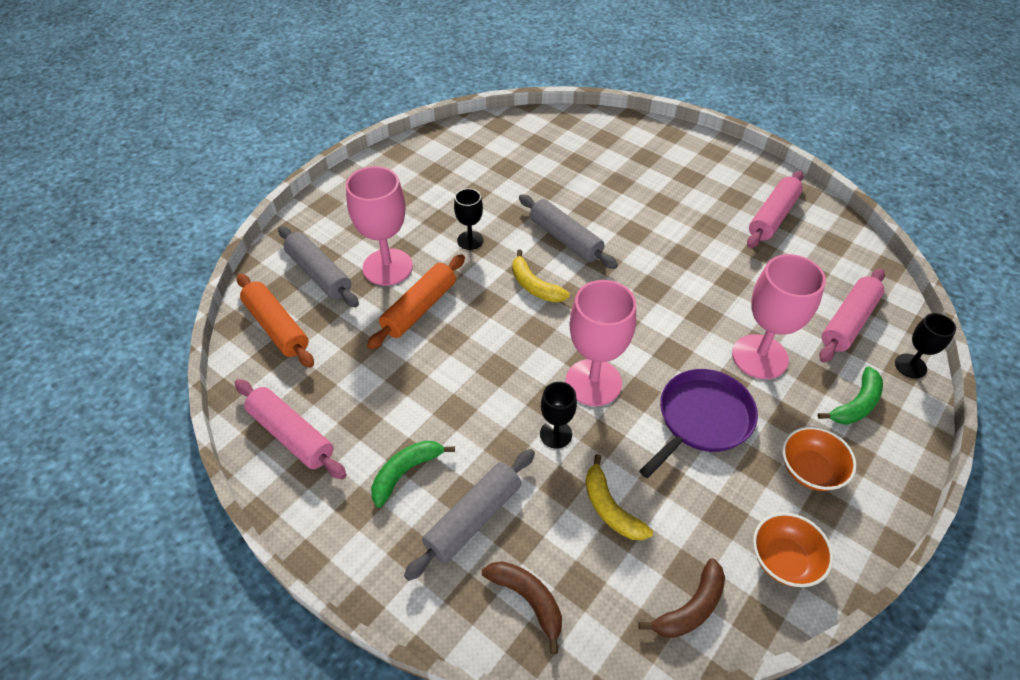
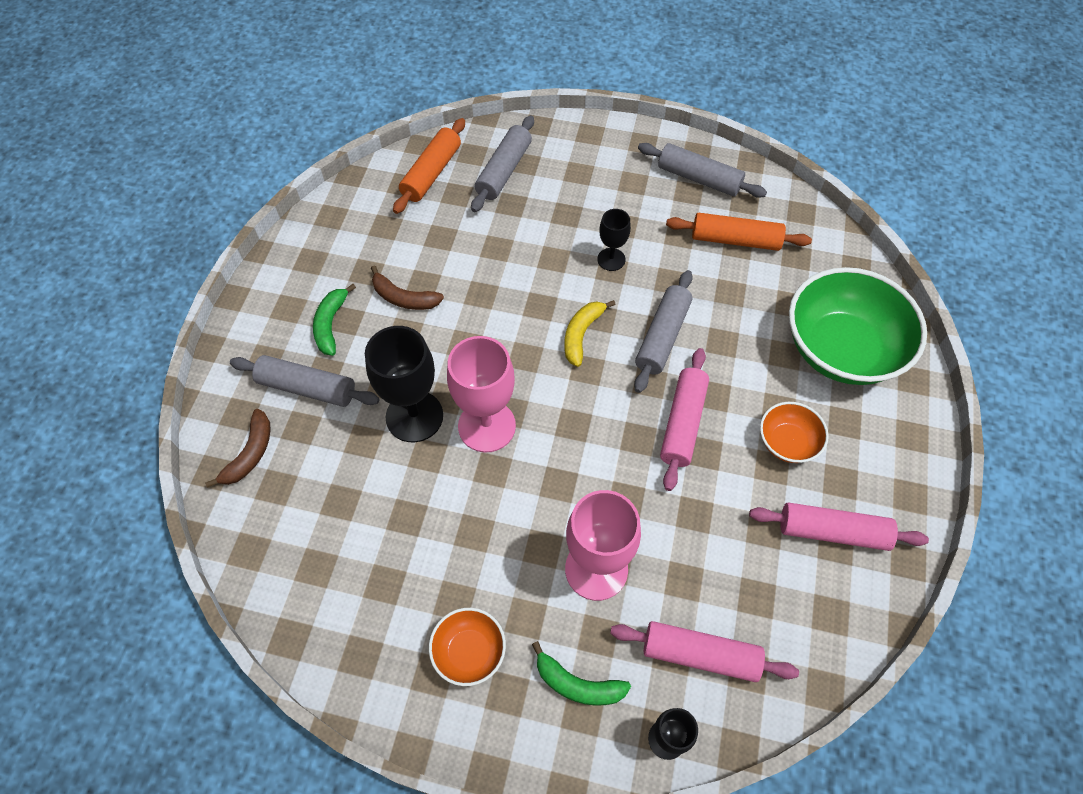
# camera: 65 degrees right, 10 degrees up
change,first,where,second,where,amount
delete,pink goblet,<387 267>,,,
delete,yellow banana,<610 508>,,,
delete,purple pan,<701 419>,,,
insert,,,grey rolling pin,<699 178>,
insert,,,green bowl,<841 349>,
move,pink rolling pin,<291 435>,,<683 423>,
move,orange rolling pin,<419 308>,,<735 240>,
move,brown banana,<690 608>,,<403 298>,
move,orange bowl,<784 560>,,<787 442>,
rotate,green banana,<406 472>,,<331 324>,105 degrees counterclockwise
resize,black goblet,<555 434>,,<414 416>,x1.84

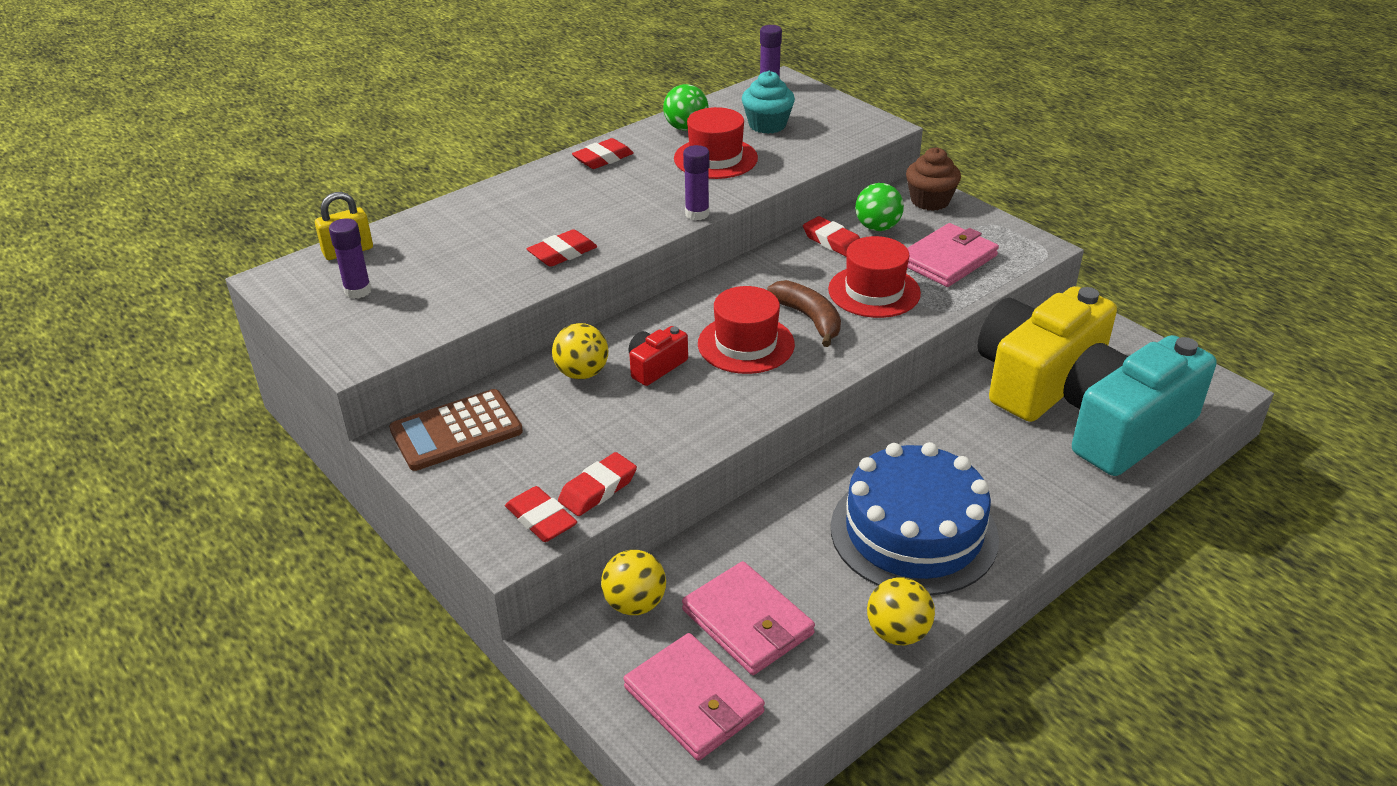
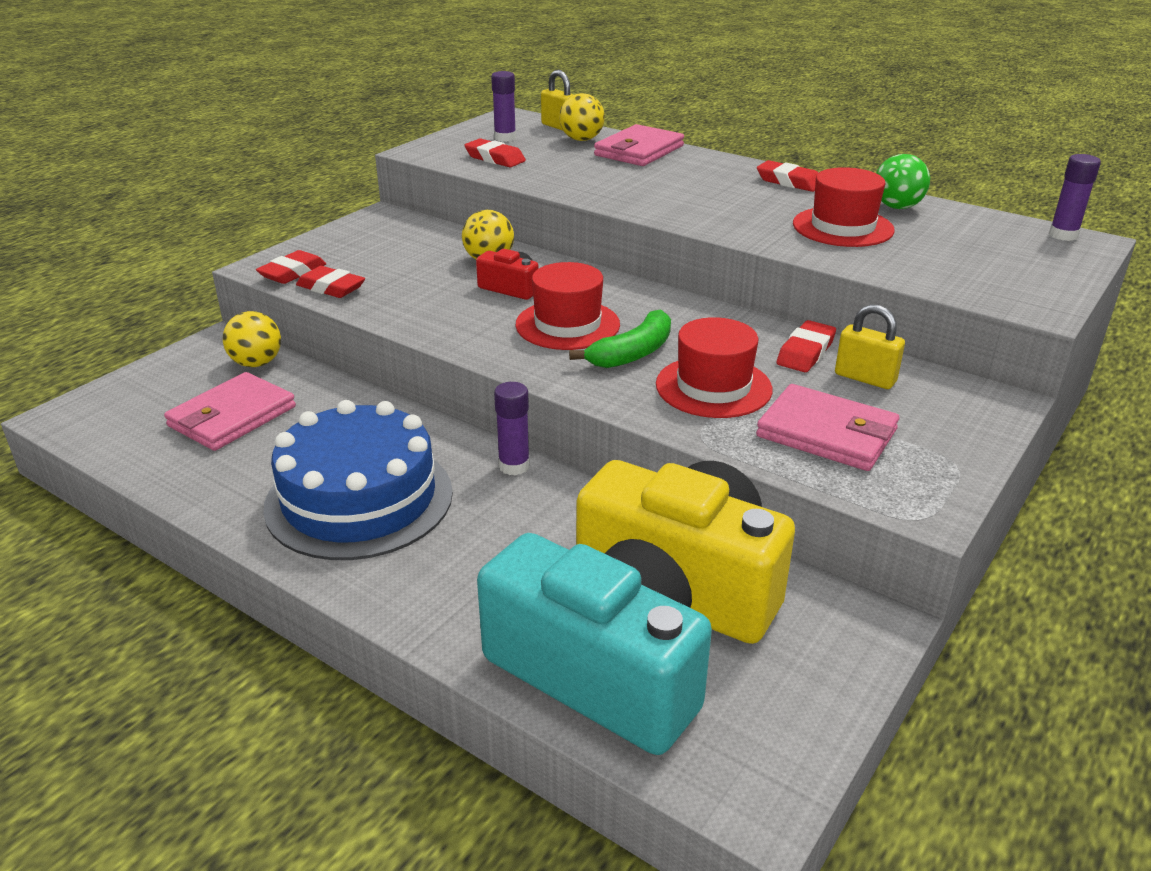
# camera: 75 degrees right, 5 degrees down
change,first,where,second,where,amount
delete,brown calculator,<456 431>,,,
delete,turquoise cupcake,<767 125>,,,
delete,brown cupcake,<930 201>,,,
move,red eraser,<562 253>,,<495 158>,
move,pink wallet,<694 700>,,<639 151>,
move,purple glue stick,<697 214>,,<514 466>,
move,yellow ball,<897 633>,,<581 139>,
replace,green ball,<877 227>,yellow padlock,<865 378>,
recolor,brown banana,<809 319>,green banana,<632 353>,

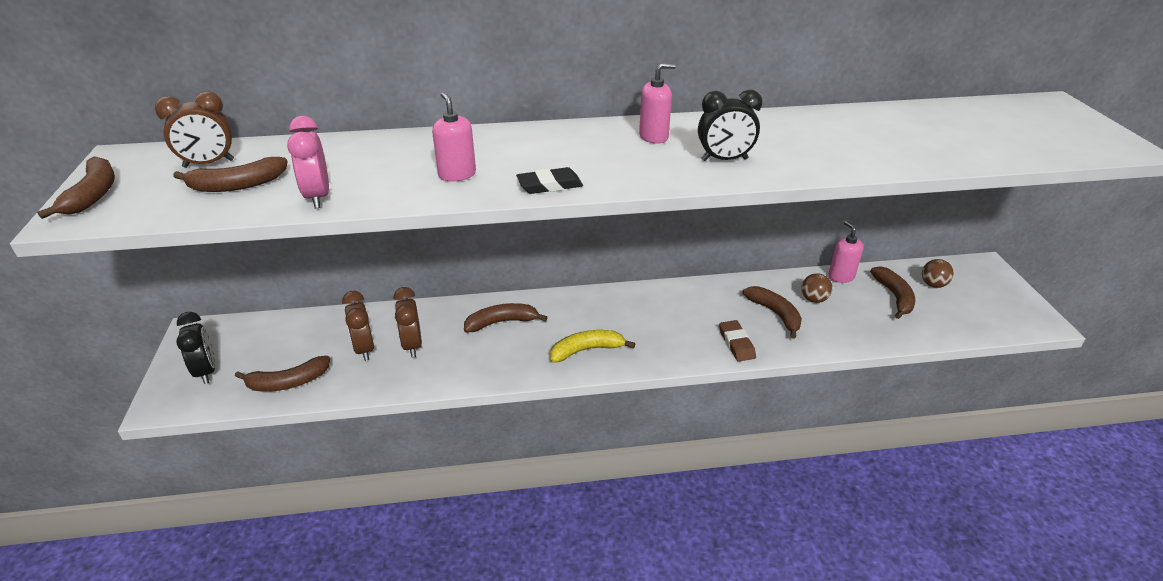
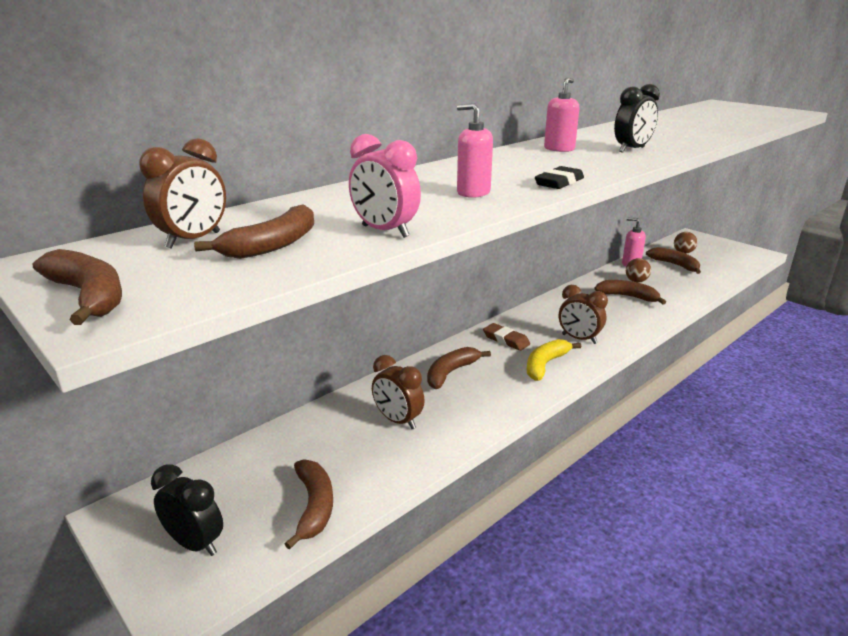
# camera: 35 degrees left, 10 degrees down
change,first,where,second,where,amount
move,brown clock,<364 349>,,<579 339>,
move,brown eraser,<736 343>,,<506 340>,
rotate,brown banana,<288 382>,,<314 506>,45 degrees counterclockwise

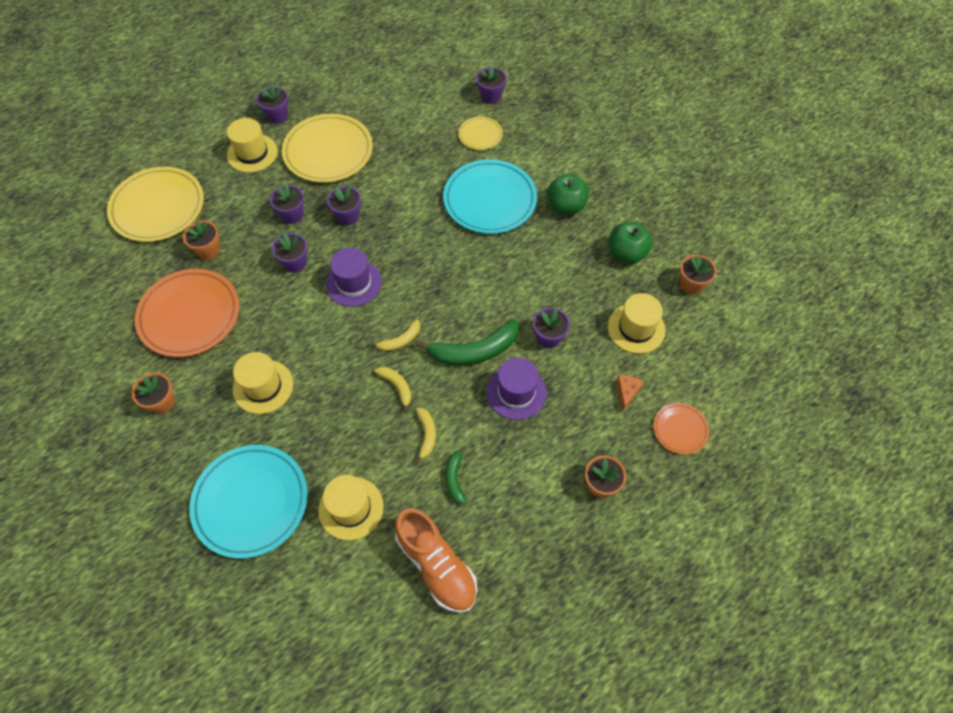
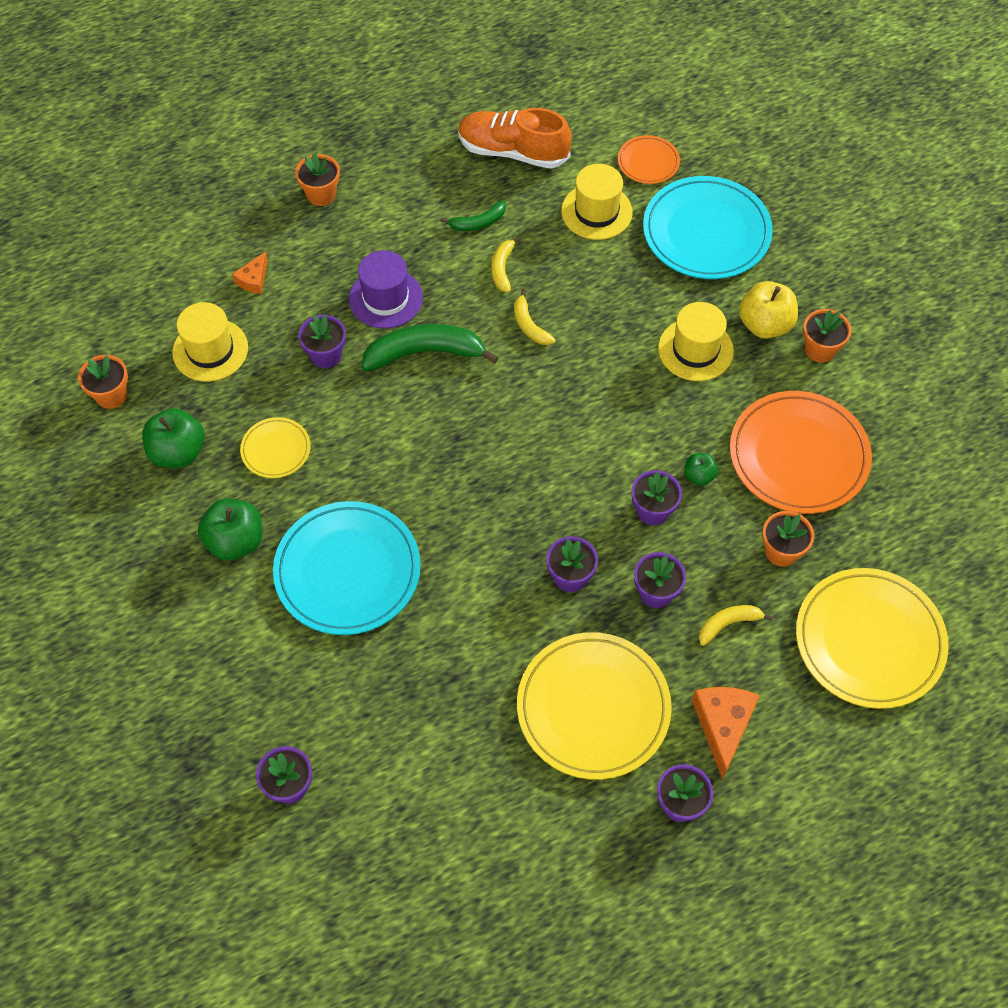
# camera: 170 degrees left, 0 degrees up
change,first,where,second,where,amount
delete,purple hat,<354 283>,,,
insert,,,green apple,<699 476>,
insert,,,yellow apple,<765 325>,
move,yellow banana,<400 340>,,<728 624>,
move,yellow plate,<480 135>,,<276 450>,
move,orange plate,<680 429>,,<648 162>,
replace,yellow hat,<252 153>,orange cheese,<723 726>,
rotate,orange shoe,<436 565>,,<513 152>,45 degrees counterclockwise
rotate,green banana,<455 478>,,<478 222>,60 degrees clockwise

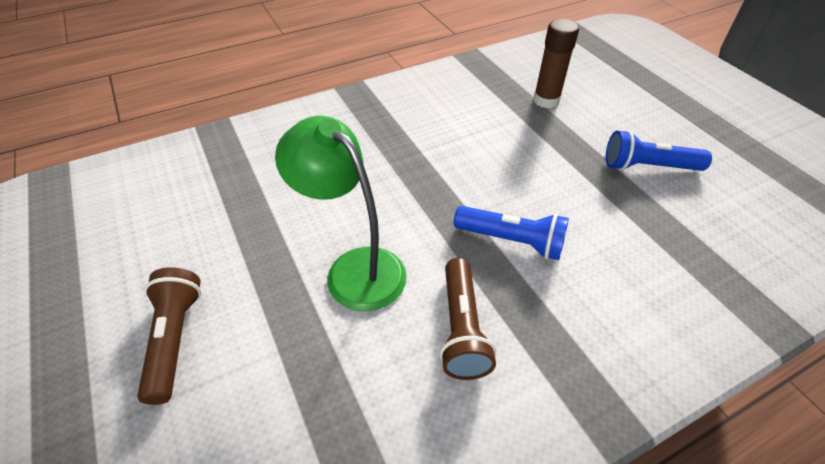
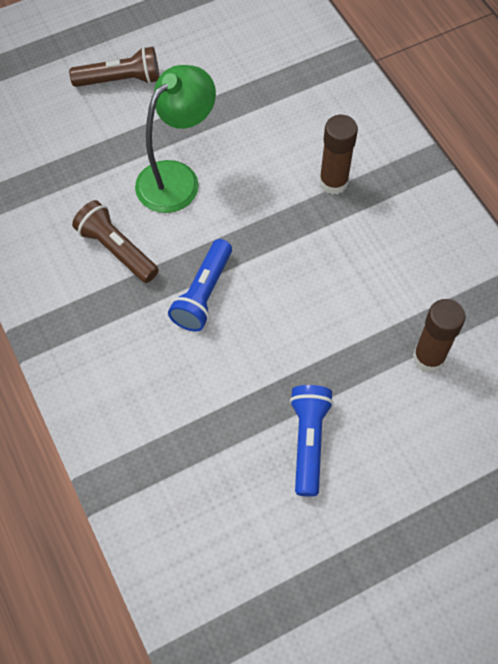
# camera: 90 degrees right, 15 degrees up
change,first,where,second,where,amount
insert,,,brown glue stick,<333 182>,
rotate,brown flashlight,<462 328>,,<116 250>,45 degrees clockwise

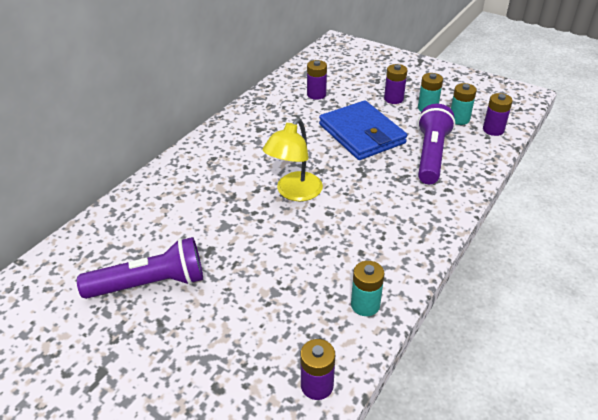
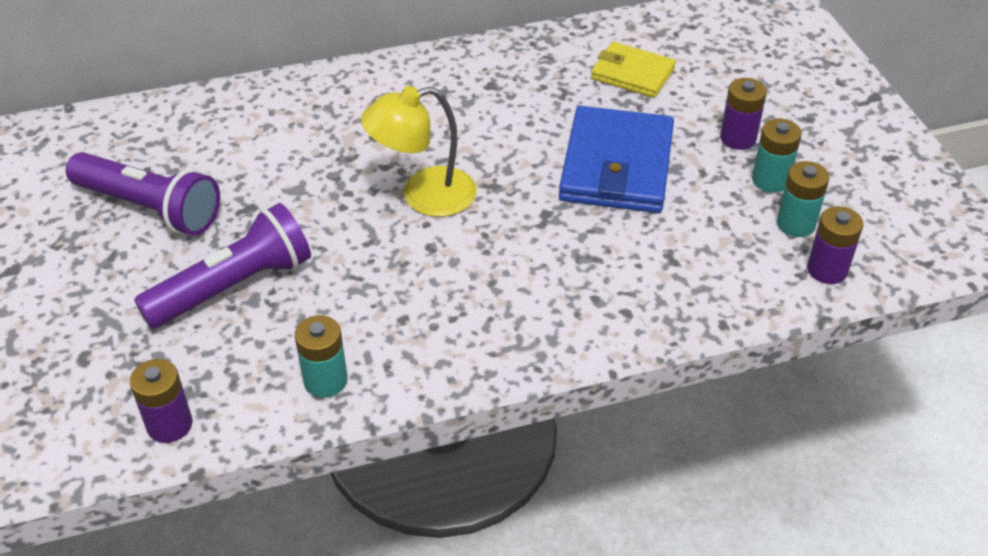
# camera: 40 degrees right, 5 degrees up
change,first,where,second,where,amount
move,purple flashlight,<431 155>,,<234 286>,
replace,purple battery,<316 94>,yellow wallet,<632 73>,

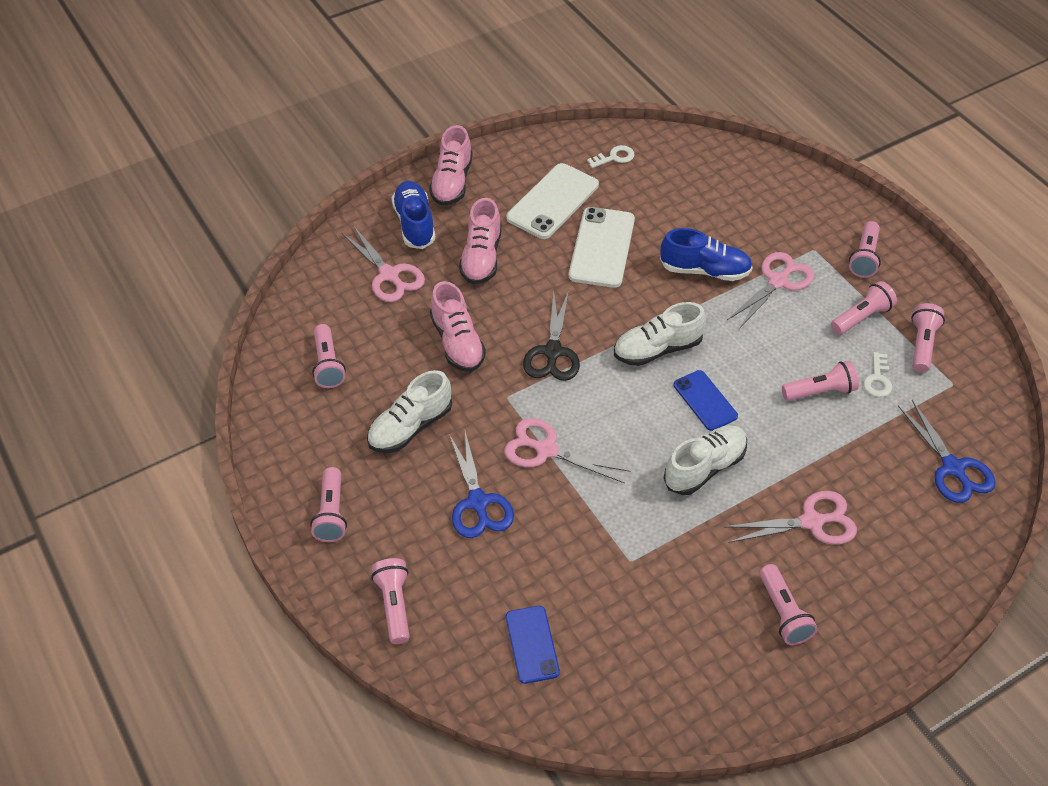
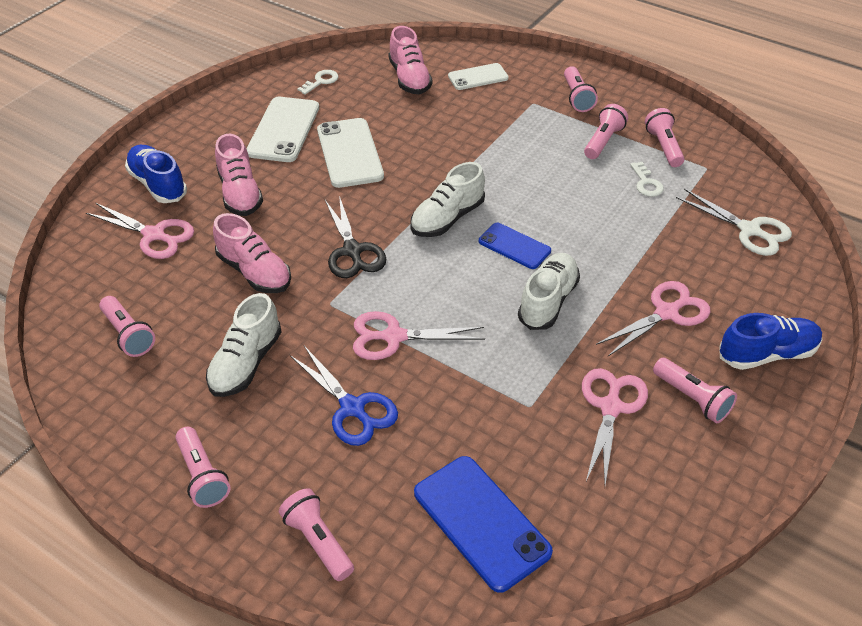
# camera: 25 degrees left, 5 degrees down
change,first,where,second,where,amount
delete,pink flashlight,<820 391>,,,
insert,,,white phone,<478 77>,
move,pink shoe,<452 182>,,<409 78>,
move,blue shoe,<704 270>,,<767 354>,
move,pink scissors,<778 282>,,<611 407>,
recolor,blue scissors,<953 468>,white scissors,<749 230>,
resize,blue phone,<532 644>,,<481 522>,x1.62

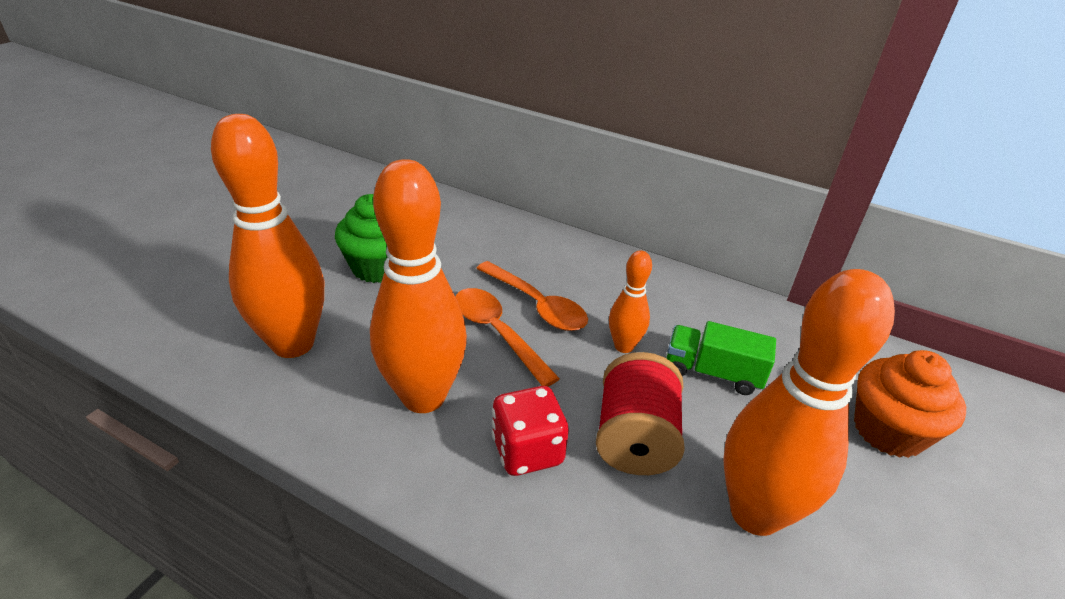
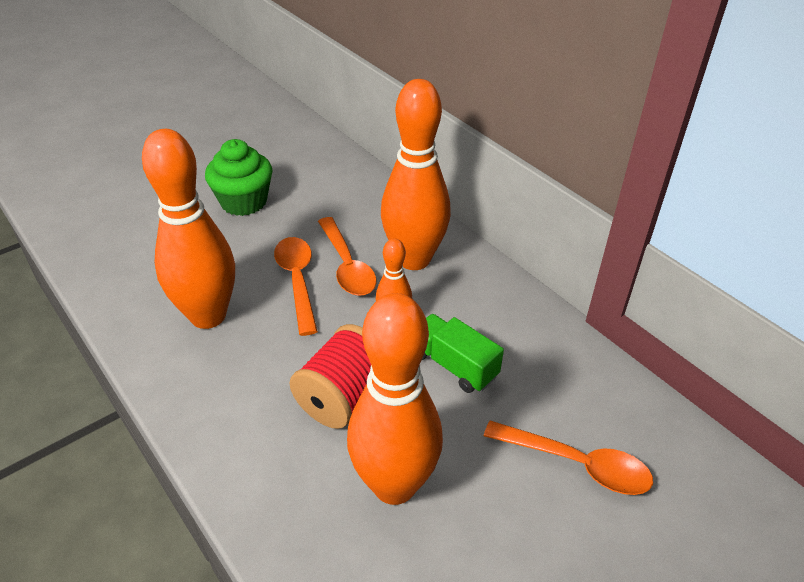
# camera: 25 degrees right, 5 degrees up
change,first,where,second,where,amount
delete,red dice,<527 451>,,,
move,orange bowling pin,<293 344>,,<414 259>,
replace,orange cupcake,<888 431>,orange spoon,<576 464>,

